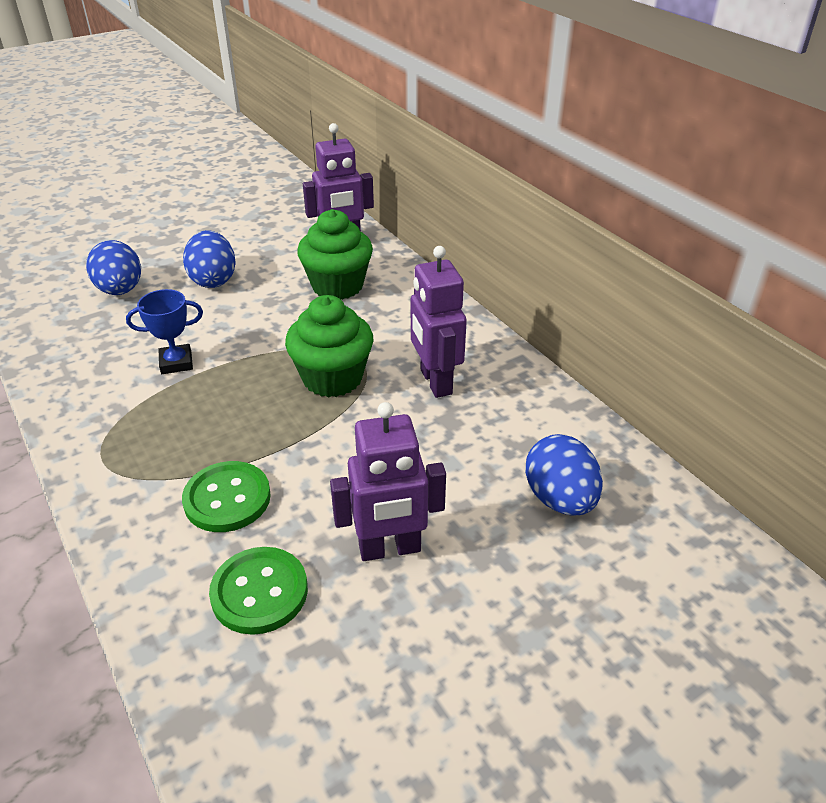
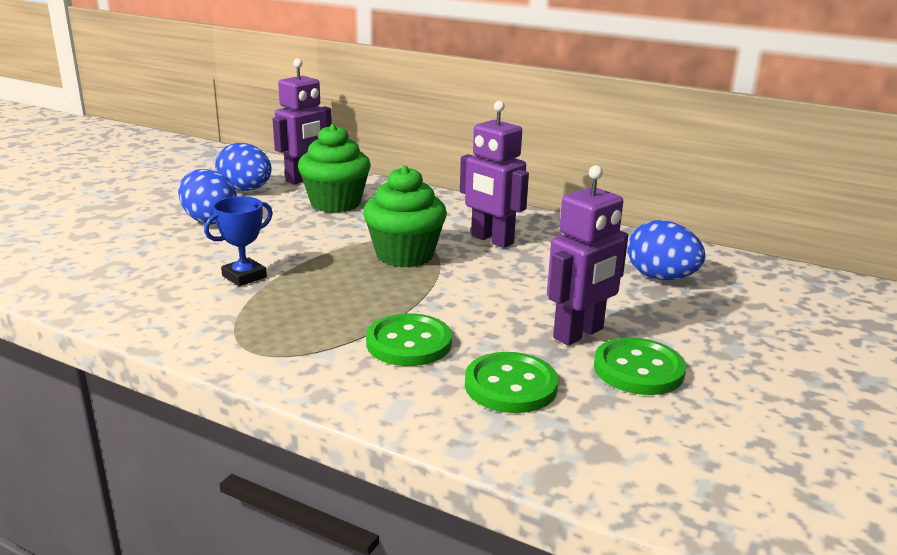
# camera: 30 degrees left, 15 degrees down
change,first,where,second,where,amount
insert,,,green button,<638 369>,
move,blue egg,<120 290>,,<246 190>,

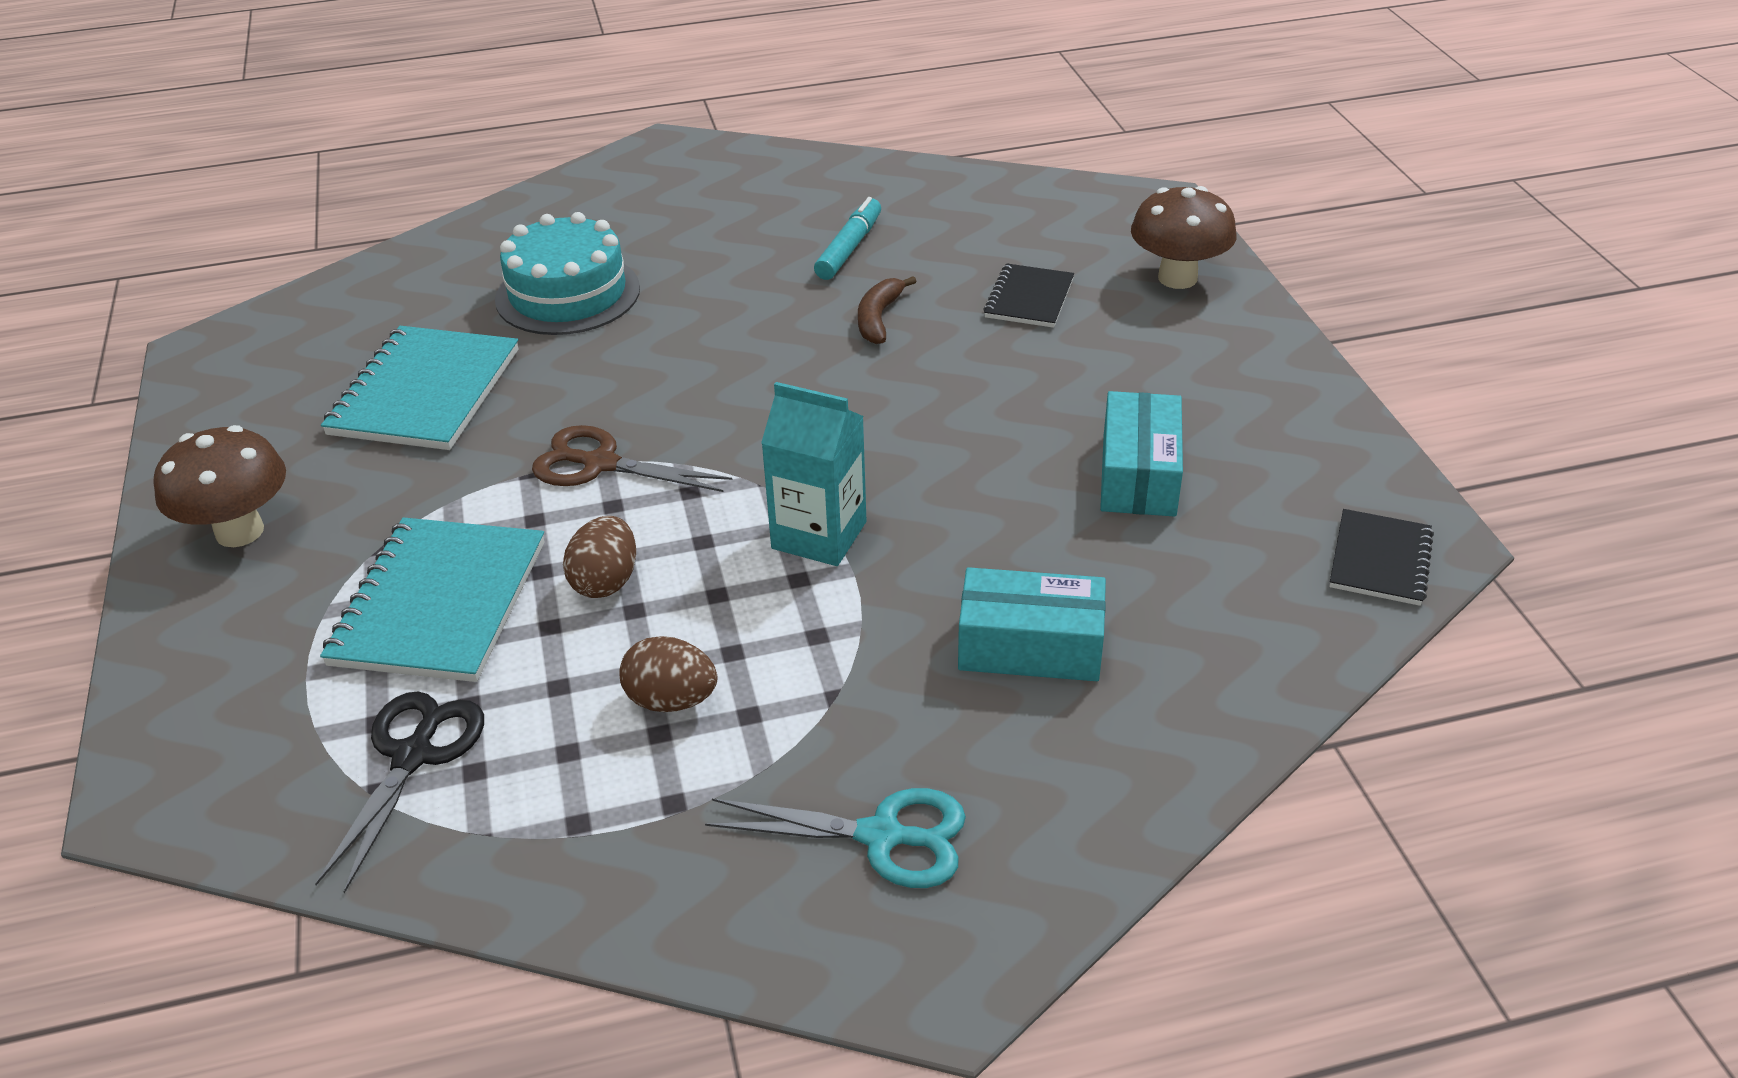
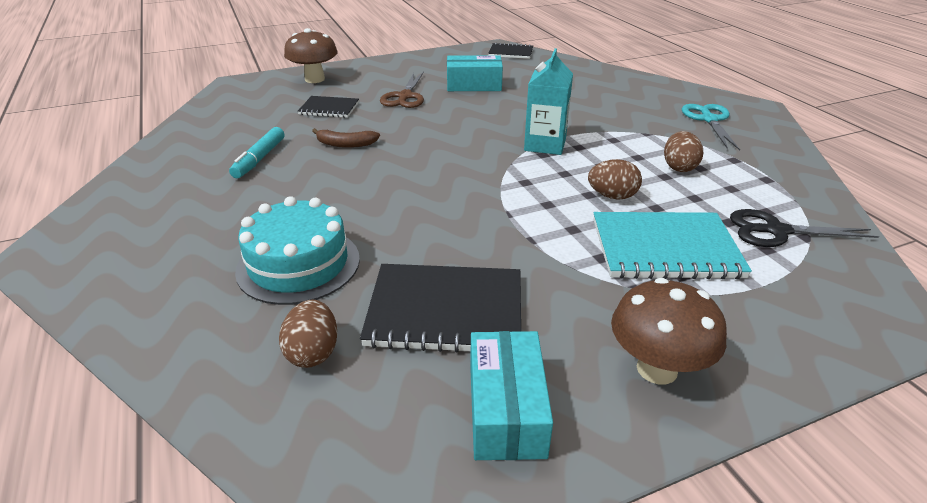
# camera: 100 degrees left, 5 degrees down
change,first,where,second,where,amount
insert,,,brown egg,<313 352>,
move,brown scissors,<600 464>,,<405 96>,
move,turquoise box,<1030 646>,,<506 410>,
recolor,turquoise notebook,<425 392>,black notebook,<445 311>,
rotate,turquoise marker,<849 248>,,<259 159>,90 degrees counterclockwise

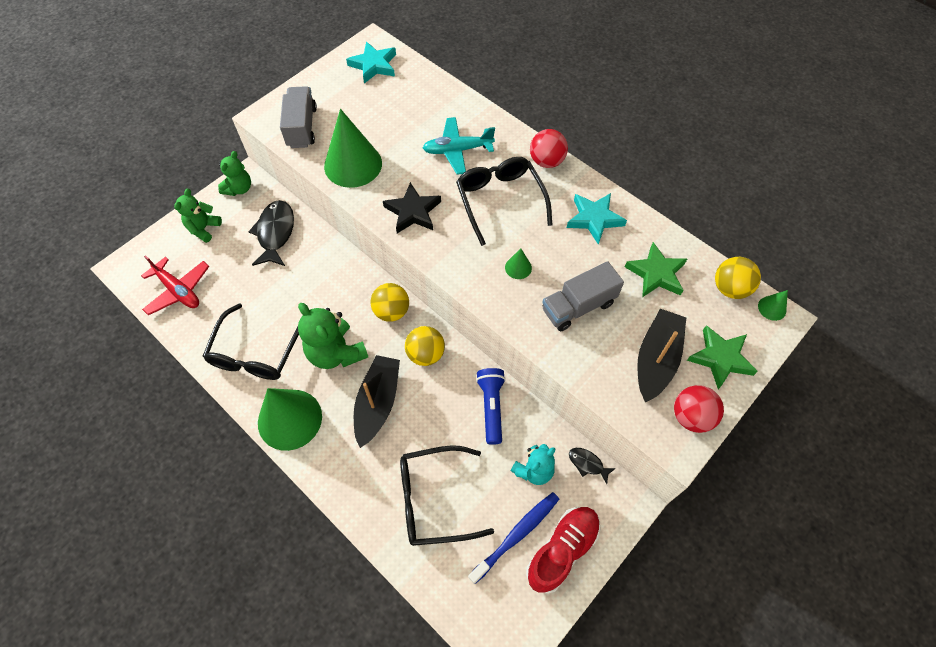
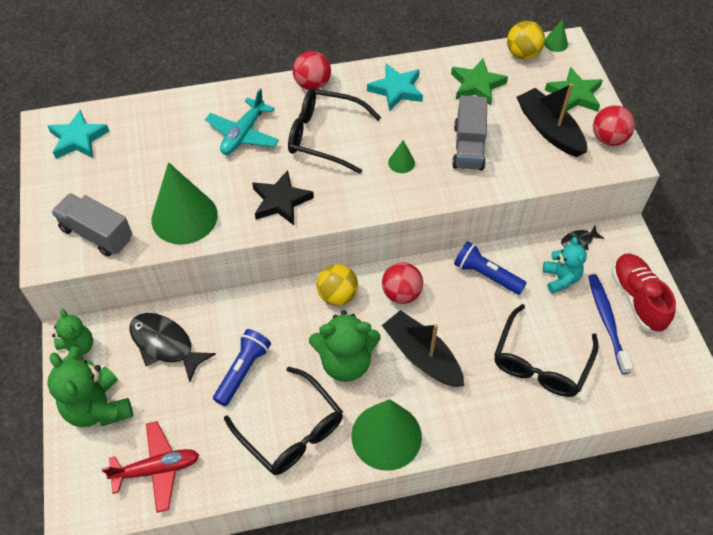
# camera: 55 degrees left, 5 degrees down
change,first,where,second,where,amount
insert,,,blue flashlight,<243 371>,
recolor,yellow ball,<425 354>,red ball,<401 293>,
resize,green teddy bear,<204 228>,,<98 408>,x1.58

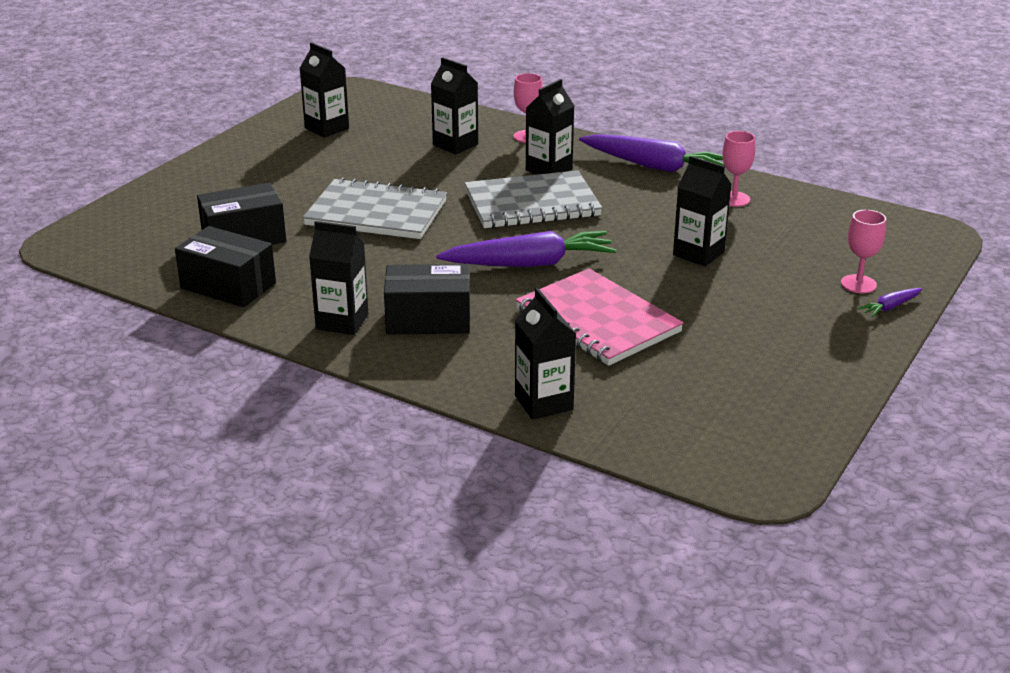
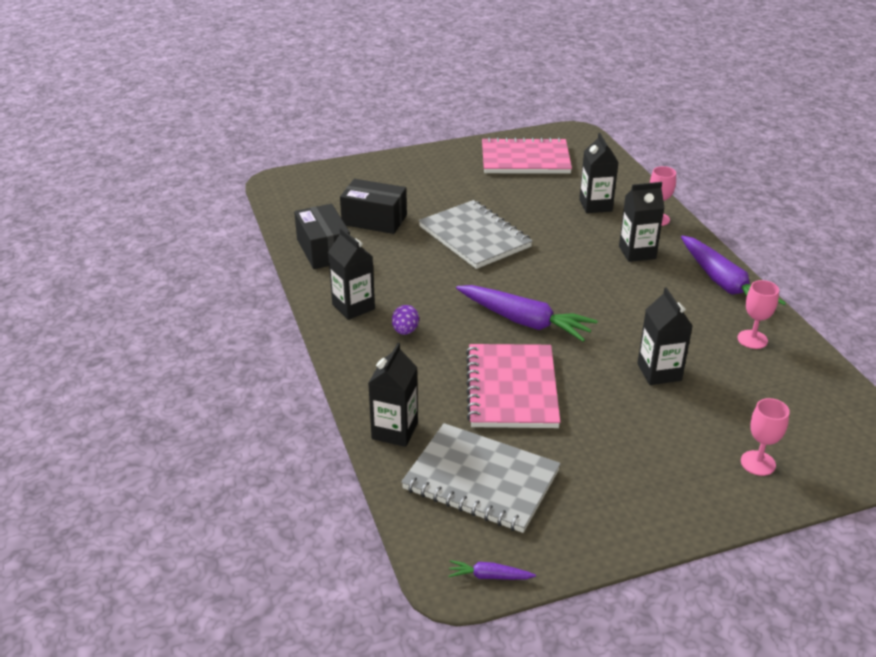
# camera: 40 degrees right, 5 degrees up
change,first,where,second,where,amount
move,grey notebook,<532 204>,,<481 480>,
move,purple carrot,<890 307>,,<489 576>,
replace,black carton,<327 128>,pink notebook,<525 159>,
replace,black box,<428 319>,purple egg,<405 331>,

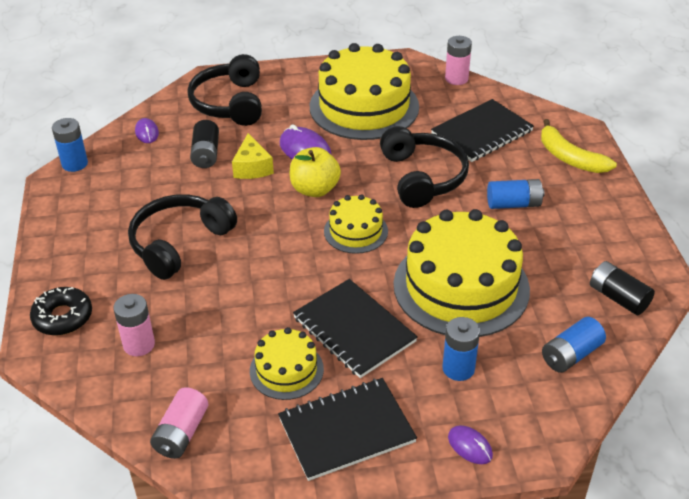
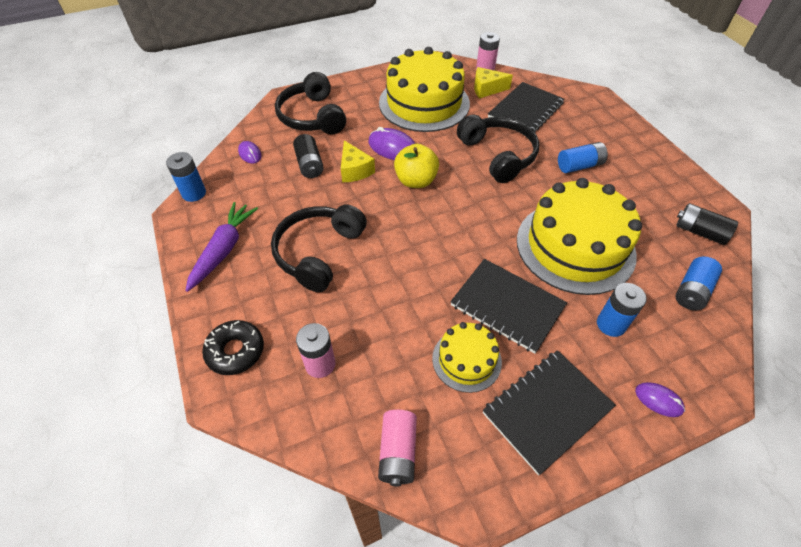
# camera: 15 degrees left, 10 degrees up
change,first,where,second,where,amount
delete,yellow cake,<355 231>,,,
delete,yellow banana,<569 158>,,,
insert,,,purple carrot,<224 249>,
insert,,,yellow cheese,<487 89>,

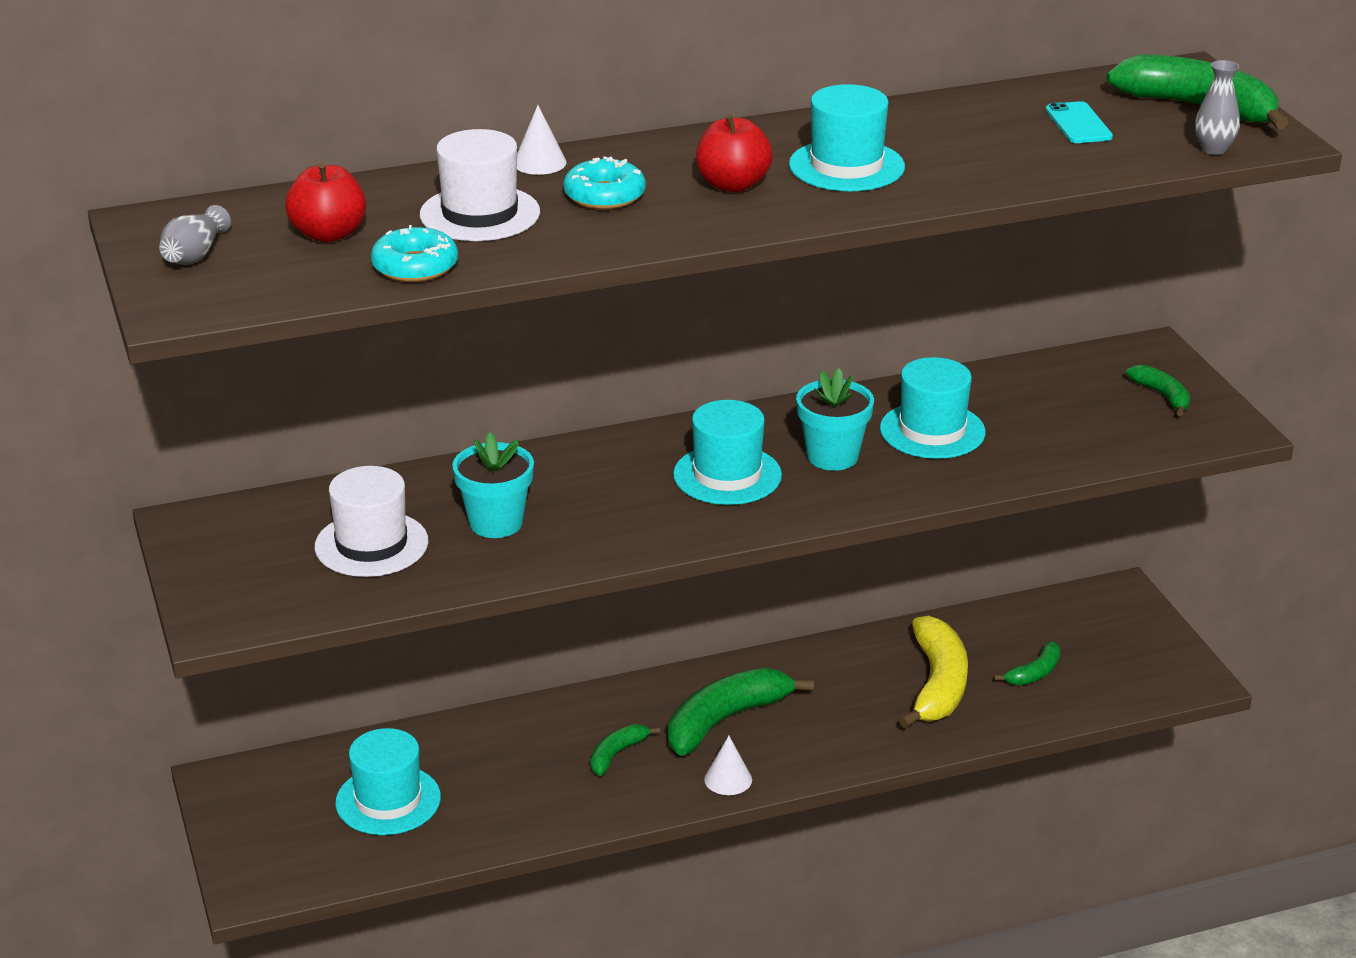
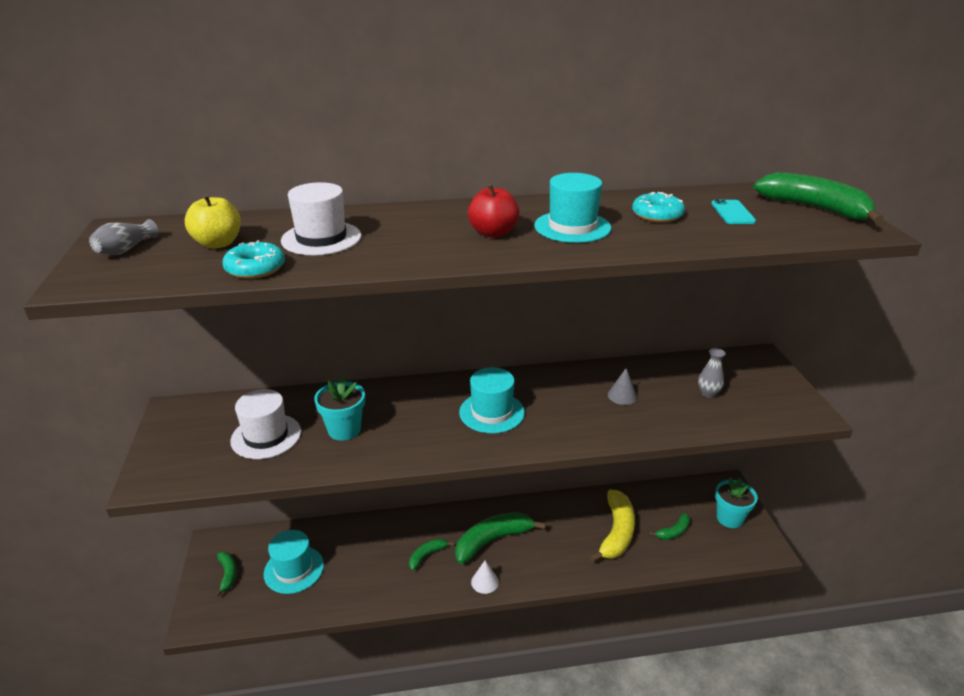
# camera: 10 degrees right, 0 degrees up
change,first,where,second,where,amount
delete,white cone,<539 163>,,,
move,turquoise donut,<604 195>,,<657 215>,
move,turquoise flower pot,<832 456>,,<729 518>,
move,green banana,<1162 396>,,<228 574>,
move,grey vase,<1213 149>,,<708 393>,
replace,turquoise hat,<932 431>,grey cone,<622 395>,
recolor,red apple,<329 234>,yellow apple,<218 243>,

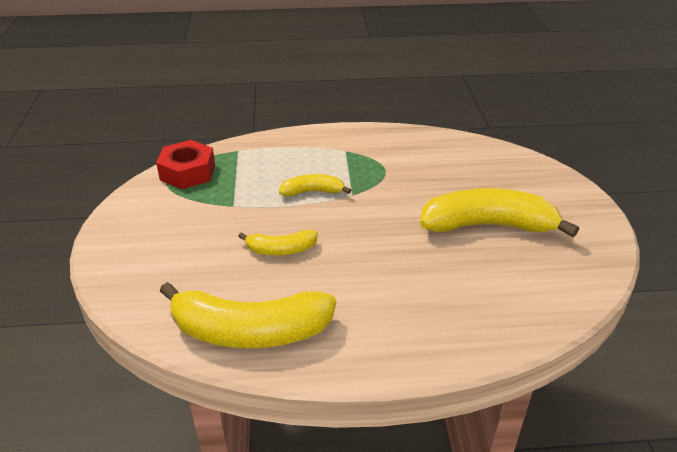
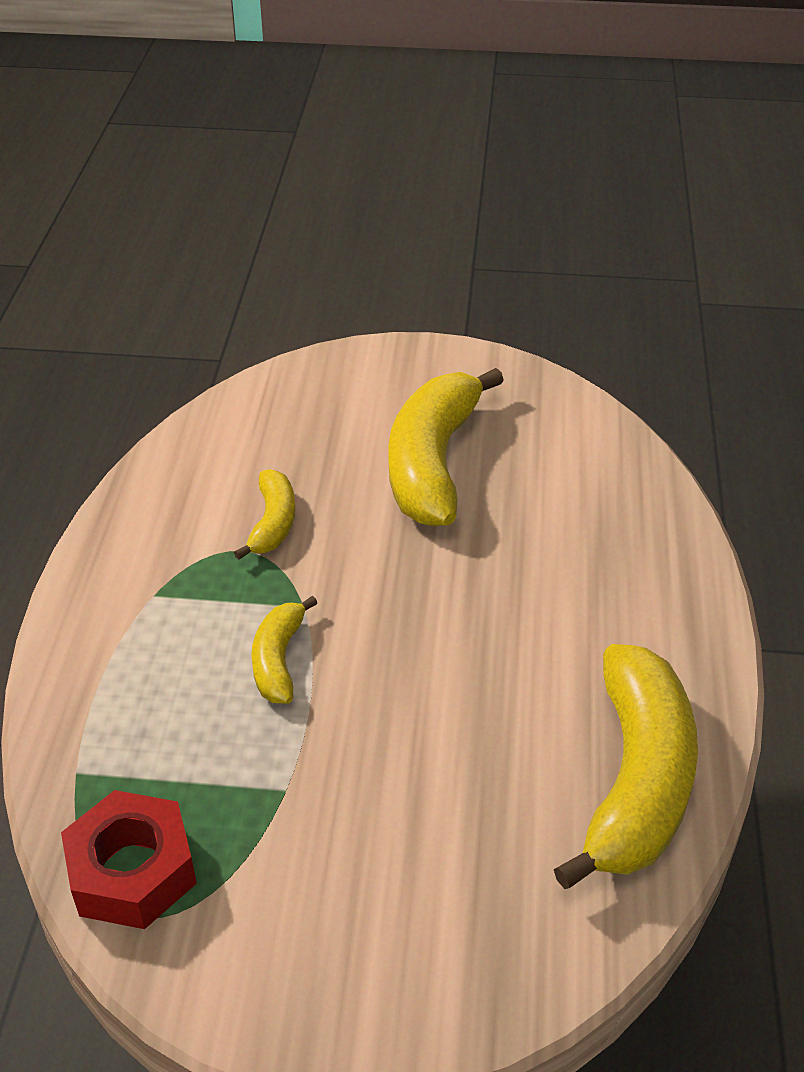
# camera: 80 degrees left, 5 degrees up
change,first,where,second,where,amount
move,yellow banana,<281 250>,,<273 523>,

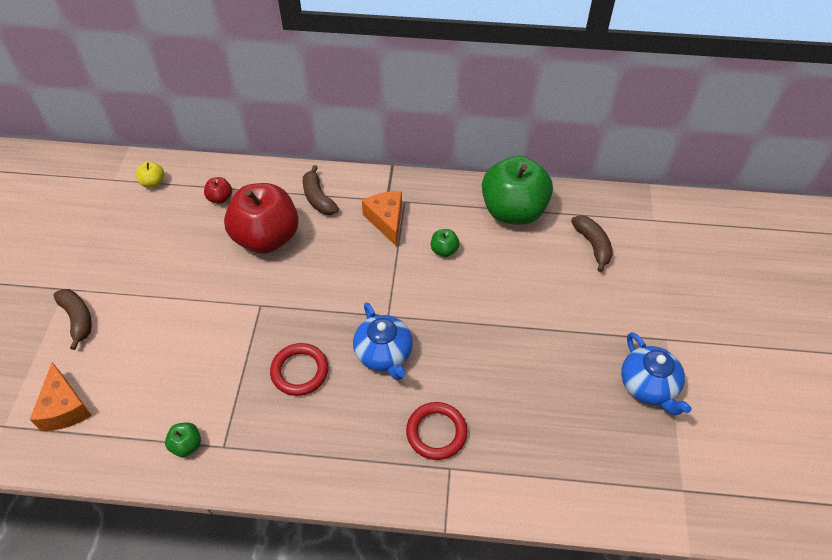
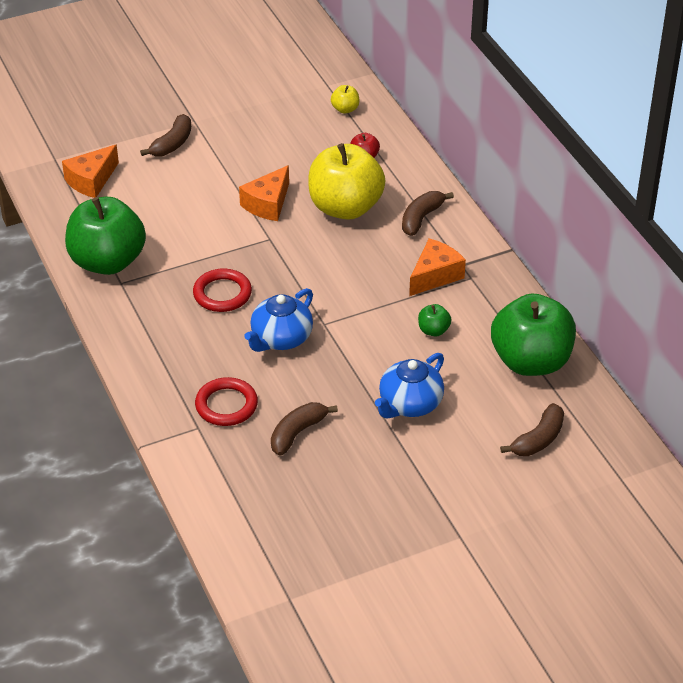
# camera: 60 degrees right, 10 degrees down
change,first,where,second,where,amount
insert,,,orange cheese,<268 204>,
insert,,,brown banana,<297 433>,
move,blue teapot,<648 386>,,<409 404>,
recolor,red apple,<266 237>,yellow apple,<345 207>,
resize,green apple,<186 445>,,<107 262>,x2.49

